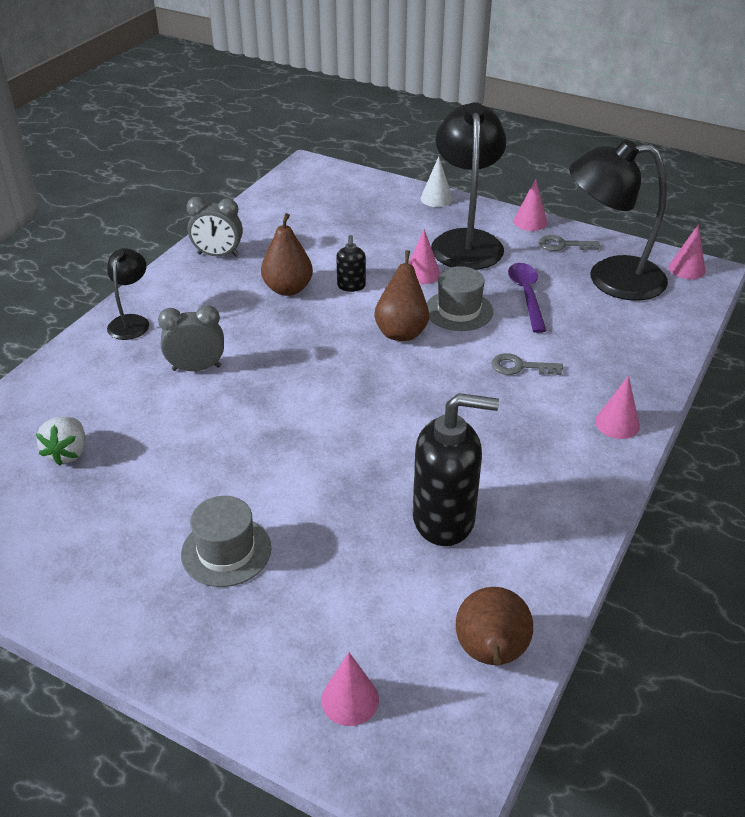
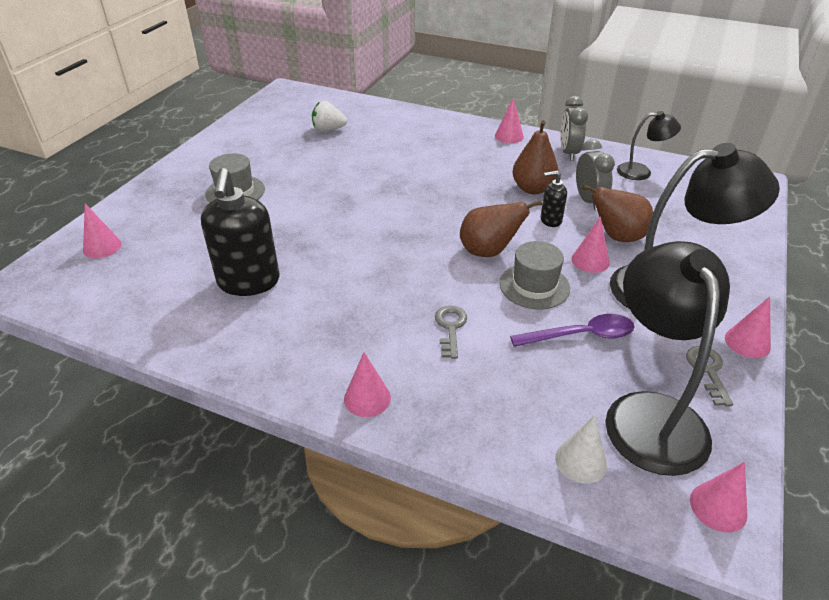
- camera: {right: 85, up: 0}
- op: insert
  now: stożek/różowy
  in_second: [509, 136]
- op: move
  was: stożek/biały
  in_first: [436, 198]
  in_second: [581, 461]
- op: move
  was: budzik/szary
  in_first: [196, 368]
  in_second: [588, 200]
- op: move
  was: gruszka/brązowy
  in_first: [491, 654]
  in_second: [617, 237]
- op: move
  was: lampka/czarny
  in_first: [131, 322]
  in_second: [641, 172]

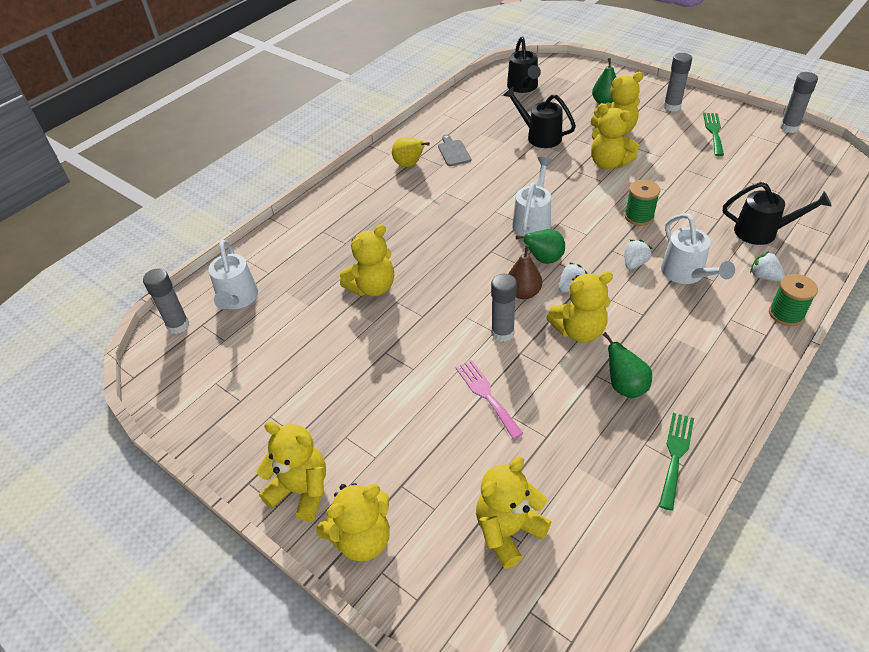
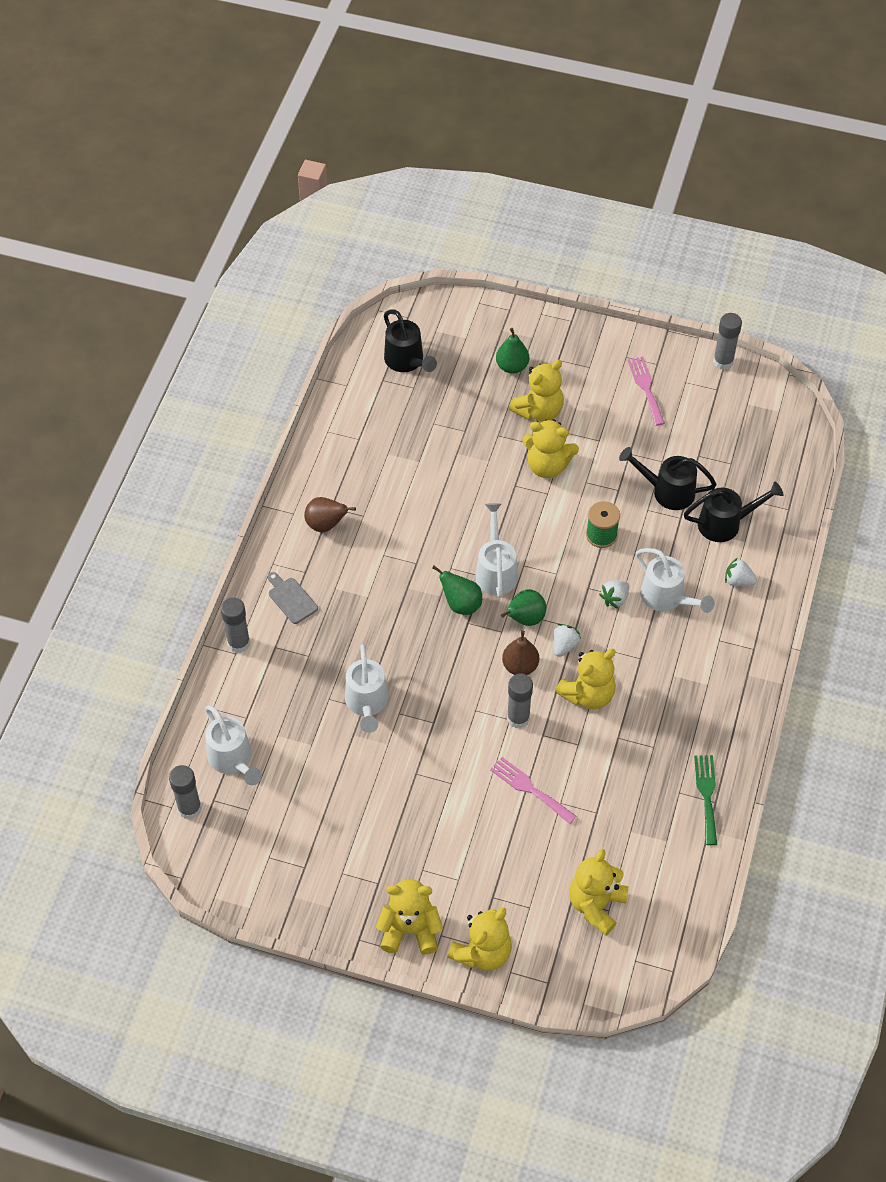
- camera: {right: -25, up: 10}
- op: move
  was: klej w sztyfcie/szary
  in_first: [672, 107]
  in_second: [239, 643]
- op: move
  was: deska do krojenia/szary
  in_first: [453, 152]
  in_second: [291, 599]
- op: recolor
  was: gruszka/żółty
  now: gruszka/brązowy
  in_first: [409, 165]
  in_second: [326, 525]
- op: replace
  was: miś/żółty
  now: konewka/biały
  in_first: [372, 287]
  in_second: [367, 703]
- op: move
  was: gruszka/zielony
  in_first: [625, 386]
  in_second: [461, 604]
- op: rotate
  was: truskawka/biały
  in_first: [634, 263]
  in_second: [615, 599]
  clockwise: -150
- op: move
  was: konewka/czarny
  in_first: [539, 136]
  in_second: [667, 491]
- op: recolor
  was: widelec/zielony
  now: widelec/różowy
  in_first: [714, 132]
  in_second: [646, 388]
- op: delete
  was: szpulka/zielony
  in_first: [786, 314]

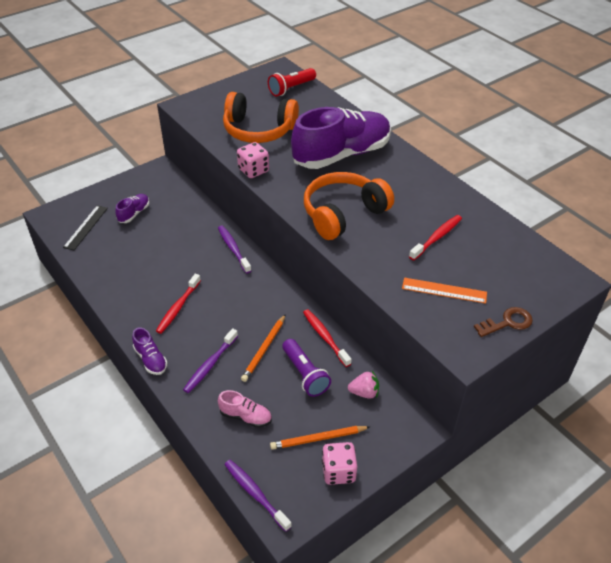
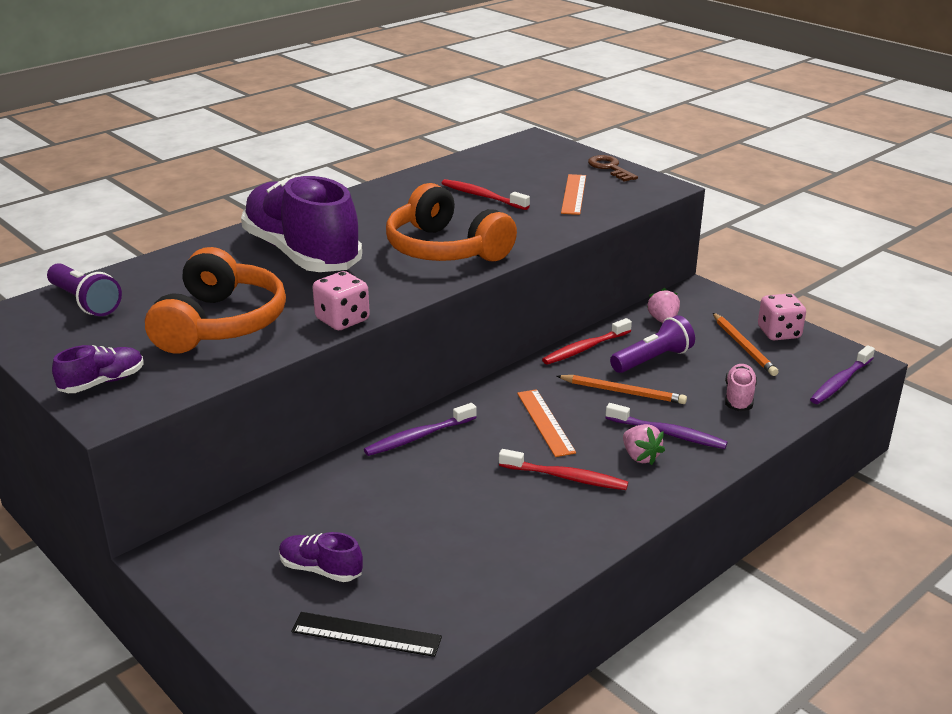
- camera: {right: -95, up: -15}
- op: recolor
  was: latarka/czerwony
  now: latarka/fioletowy
  in_first: [291, 88]
  in_second: [85, 302]
- op: move
  was: but/fioletowy
  in_first: [151, 359]
  in_second: [102, 382]
- op: insert
  now: linijka/pomarańczowy
  in_second: [545, 422]
- op: insert
  now: truskawka/różowy
  in_second: [640, 457]

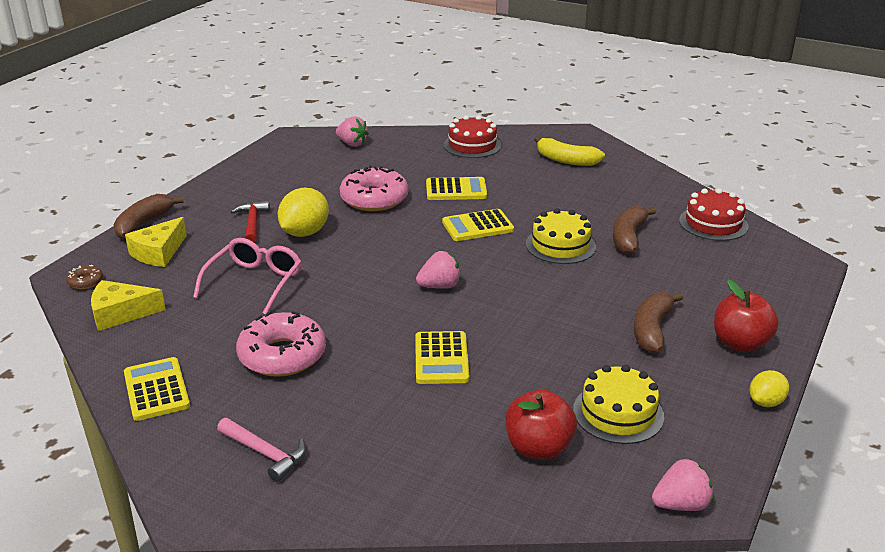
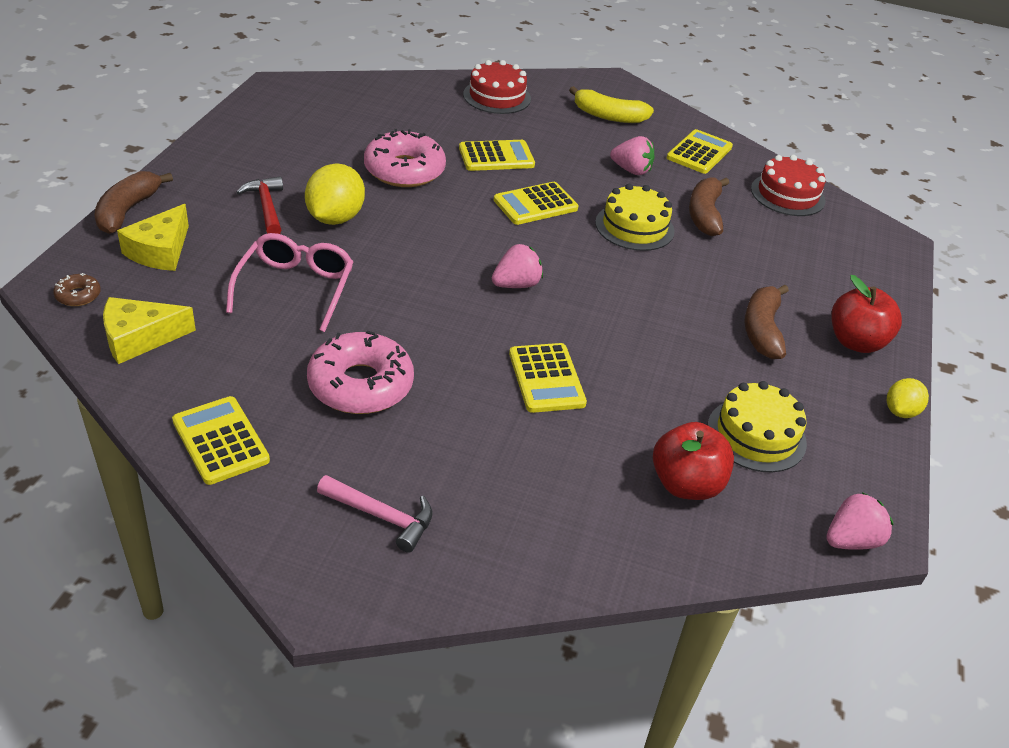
- camera: {right: -15, up: 10}
- op: move
  was: truskawka/różowy
  in_first: [352, 144]
  in_second: [631, 170]
- op: insert
  now: kalkulator/żółty
  in_second: [699, 153]

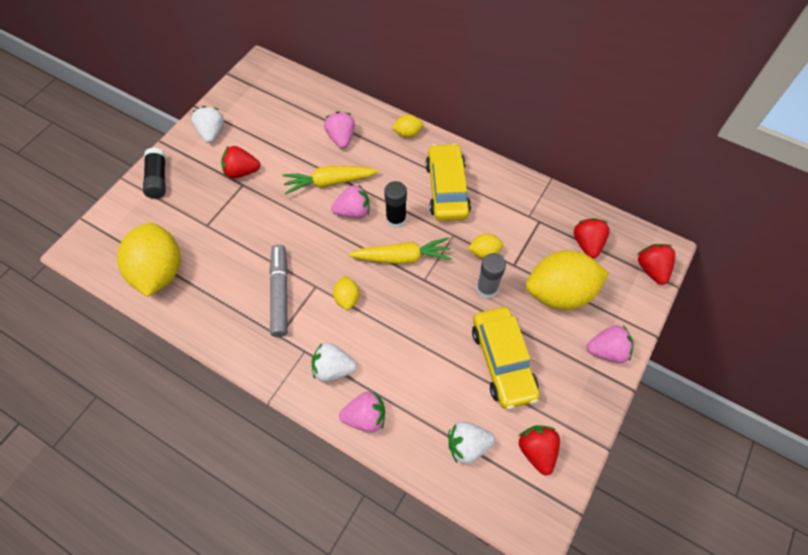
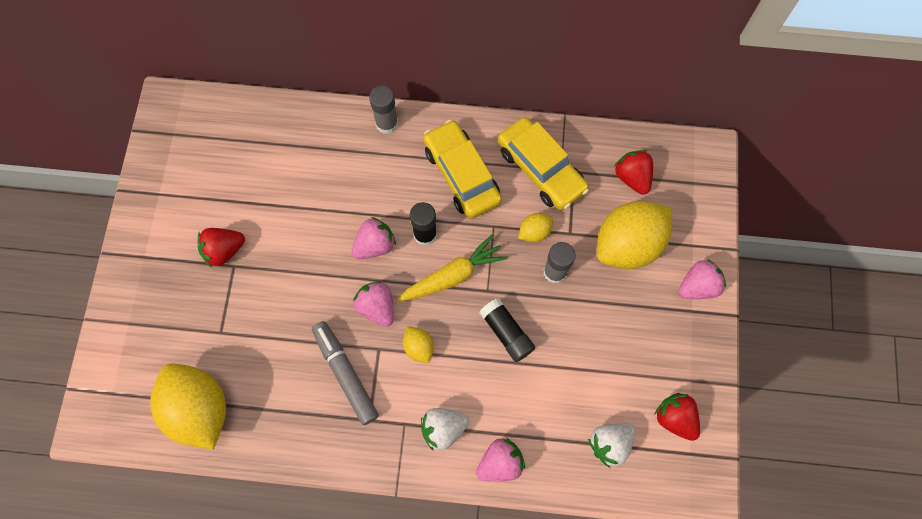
- camera: {right: -25, up: 10}
- op: move
  was: truskawka/różowy
  in_first: [341, 138]
  in_second: [377, 307]
- op: replace
  was: cytryna/żółty
  now: klej w sztyfcie/szary
  in_first: [407, 133]
  in_second: [386, 123]
- op: move
  was: klej w sztyfcie/czarny
  in_first: [158, 179]
  in_second: [506, 333]
- op: move
  was: samochód/żółty
  in_first: [503, 361]
  in_second: [541, 169]
- op: delete
  was: truskawka/biały
  in_first: [212, 133]
- op: delete
  was: marchewka/żółty
  in_first: [329, 182]
- op: delete
  was: truskawka/czerwony
  in_first: [651, 269]

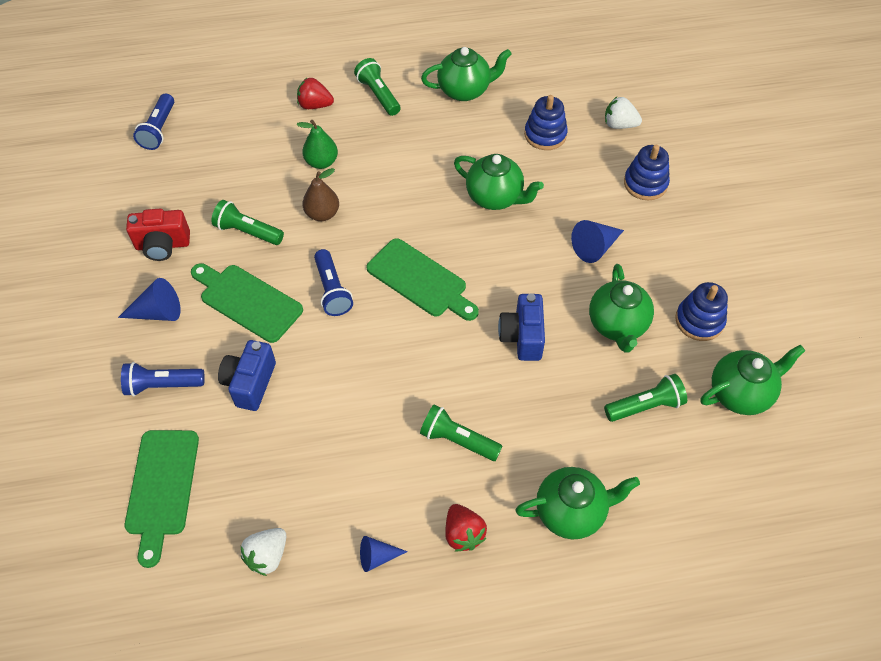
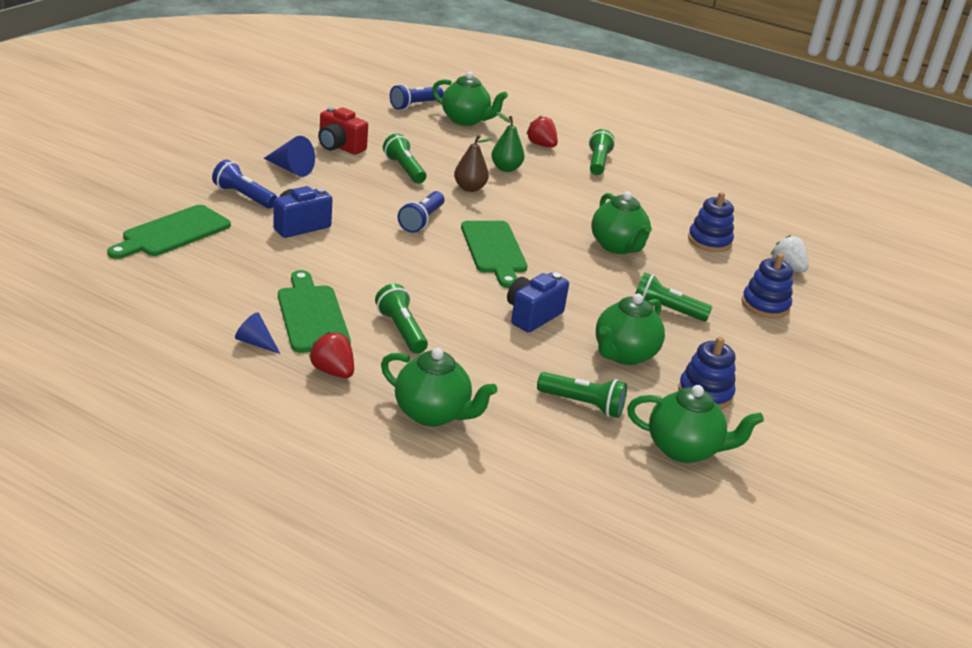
- camera: {right: 35, up: -25}
- op: move
  was: deska do krojenia/zielony
  in_first: [247, 301]
  in_second: [312, 316]
- op: rotate
  was: truskawka/czerwony
  in_first: [463, 534]
  in_second: [333, 371]
  clockwise: 120
- op: move
  was: imbryk/zielony
  in_first: [465, 90]
  in_second: [465, 120]
- op: replace
  was: stożek/niebieski
  now: latarka/zielony
  in_first: [595, 247]
  in_second: [666, 310]
- op: delete
  was: truskawka/biały
  in_first: [267, 556]

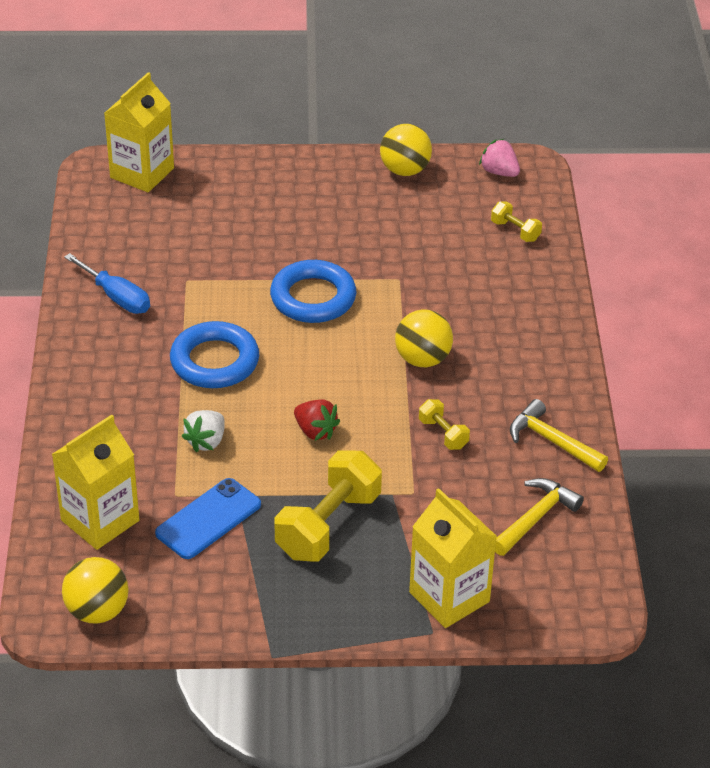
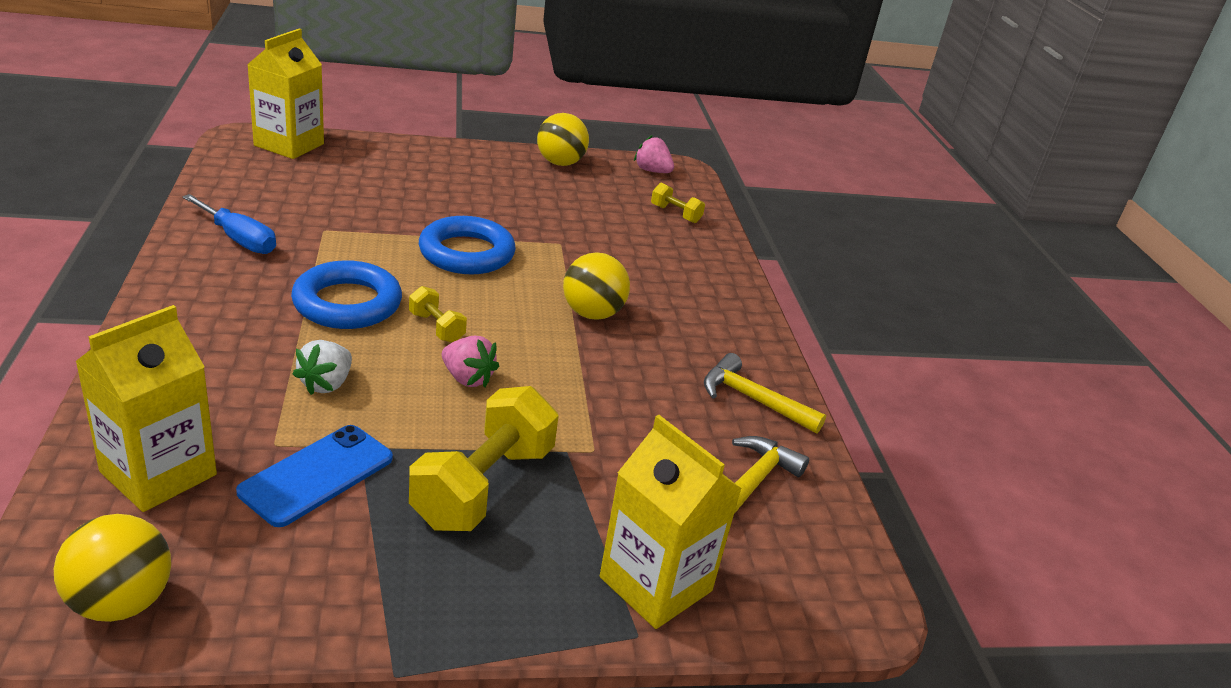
- camera: {right: -10, up: -10}
- op: move
  was: hantel/żółty
  in_first: [443, 434]
  in_second: [437, 327]
- op: recolor
  was: truskawka/czerwony
  now: truskawka/różowy
  in_first: [315, 431]
  in_second: [467, 378]

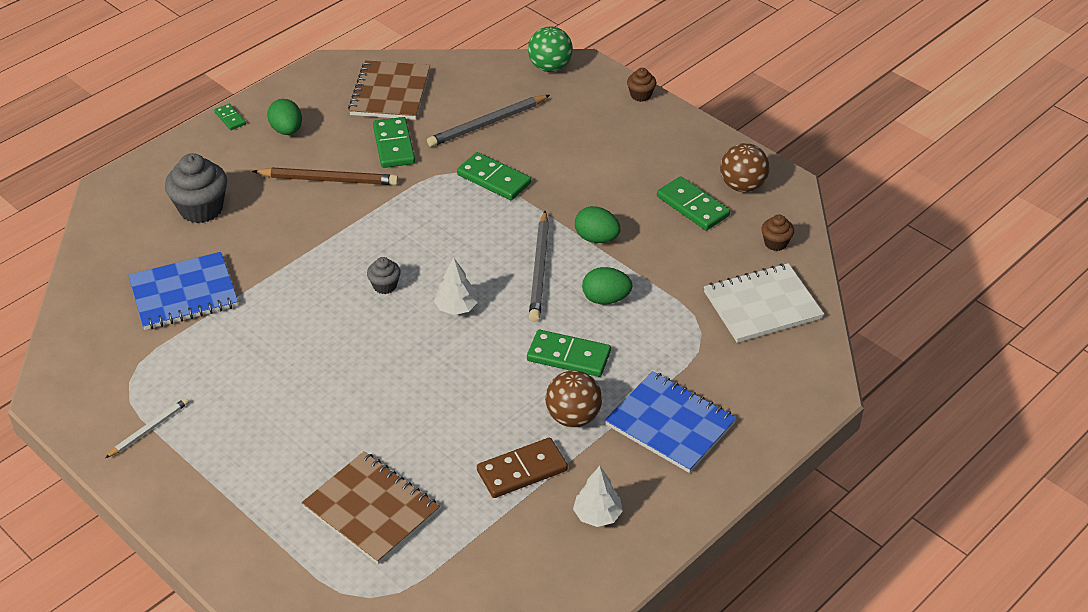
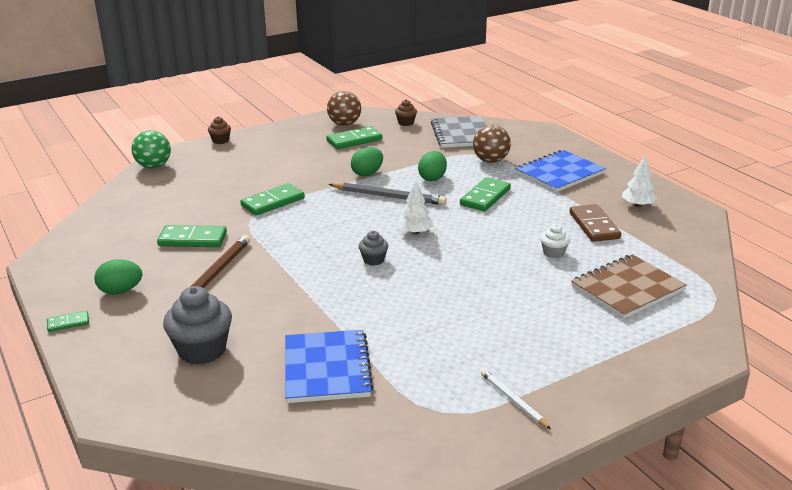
- camera: {right: -75, up: -15}
- op: recolor
  was: zeszyt/biały
  now: zeszyt/szary
  in_first: [762, 305]
  in_second: [461, 134]
- op: move
  was: piłka/brązowy
  in_first: [573, 417]
  in_second: [490, 161]
- op: insert
  now: muffinka/biały
  in_second: [553, 253]
- op: delete
  was: zeszyt/brązowy
  in_first: [390, 93]
- op: delete
  was: ołówek/szary
  in_first: [487, 123]

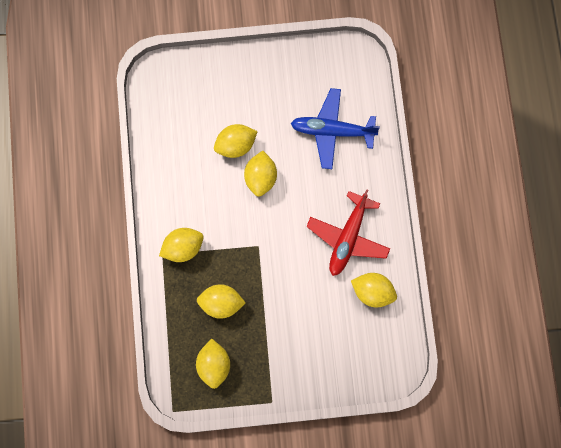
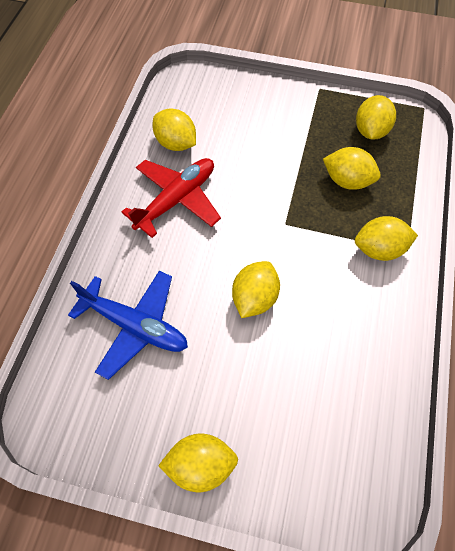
- camera: {right: -160, up: -15}
- op: move
  was: cytryna/żółty
  in_first: [236, 145]
  in_second: [200, 465]

